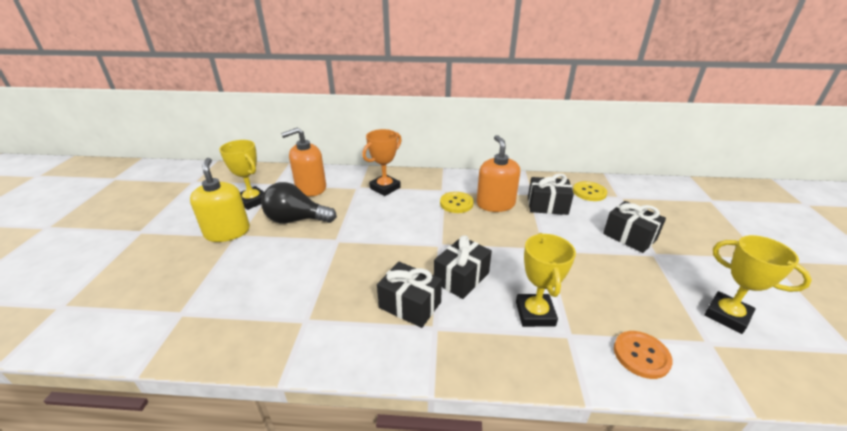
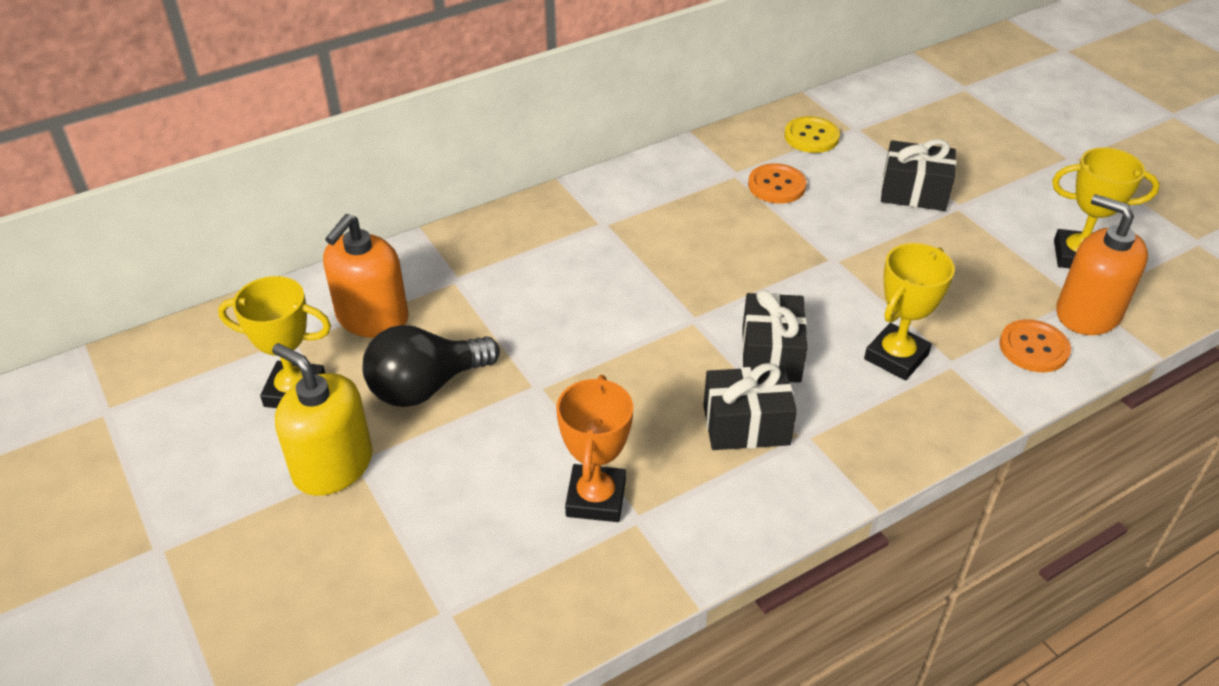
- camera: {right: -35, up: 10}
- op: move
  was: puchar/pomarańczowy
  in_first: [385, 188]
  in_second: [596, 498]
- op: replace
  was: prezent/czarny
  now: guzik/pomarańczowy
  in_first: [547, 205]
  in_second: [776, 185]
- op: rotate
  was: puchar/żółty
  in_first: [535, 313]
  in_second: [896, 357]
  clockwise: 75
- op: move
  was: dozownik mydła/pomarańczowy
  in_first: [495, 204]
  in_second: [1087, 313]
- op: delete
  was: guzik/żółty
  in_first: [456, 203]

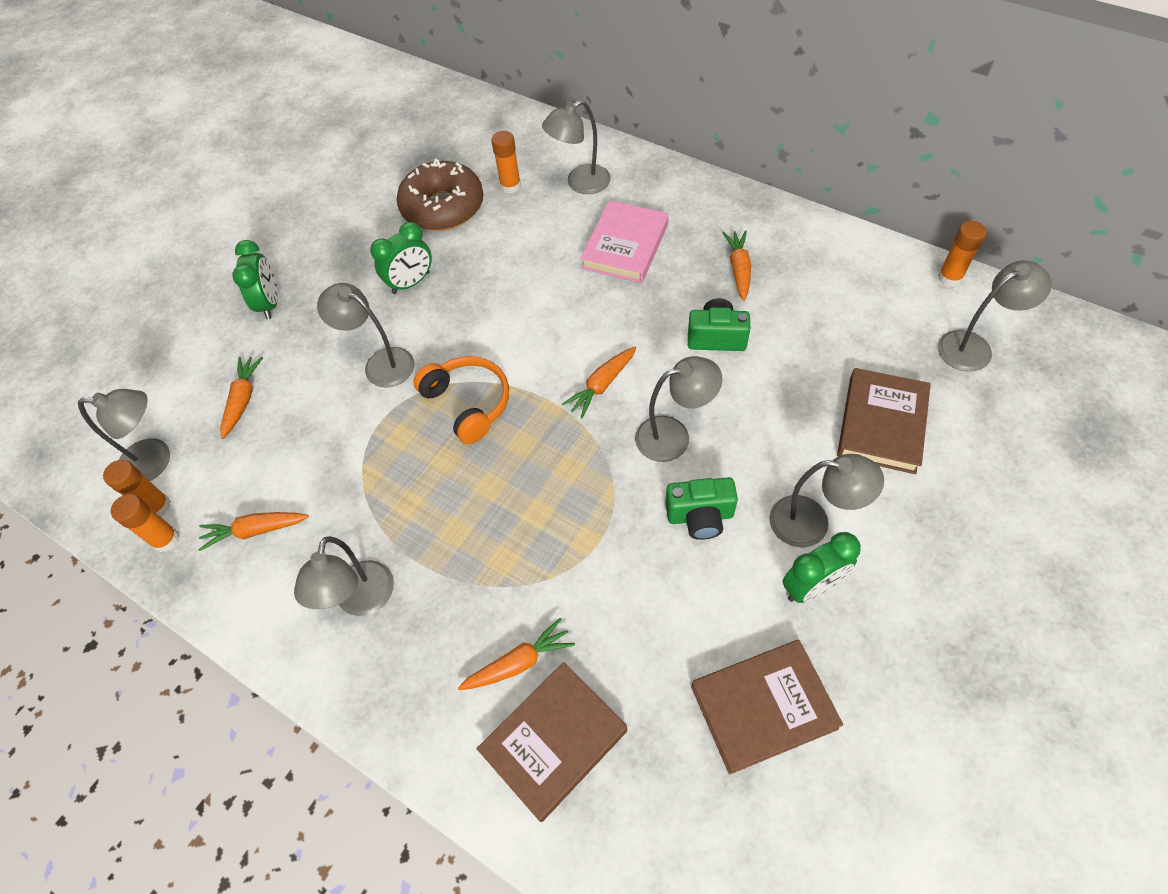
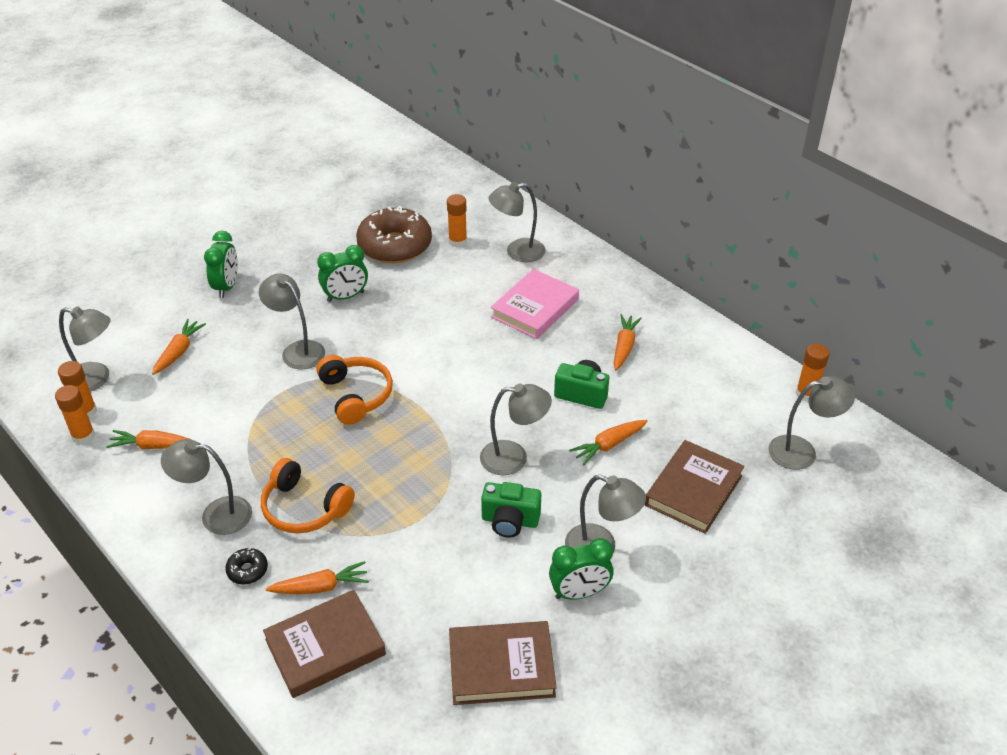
- camera: {right: 10, up: -15}
- op: rotate
  was: lampka/szary
  in_first: [362, 601]
  in_second: [216, 514]
  clockwise: 75
- op: insert
  now: donut/czarny
  in_second: [247, 570]
- op: insert
  now: słuchawki/pomarańczowy
  in_second: [304, 508]
- op: move
  was: marchewka/pomarańczowy
  in_first: [601, 385]
  in_second: [608, 445]

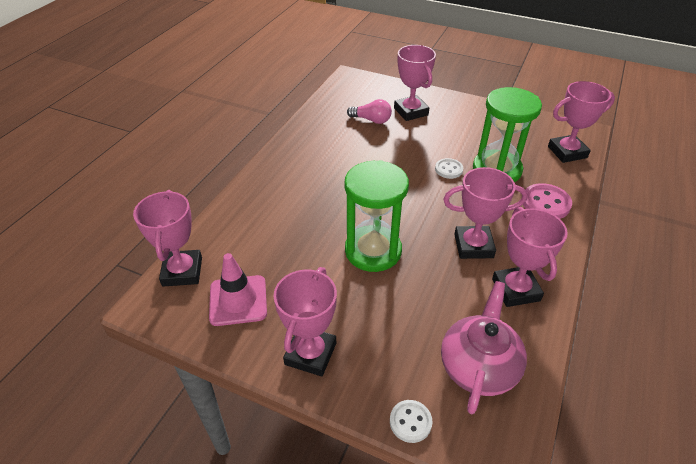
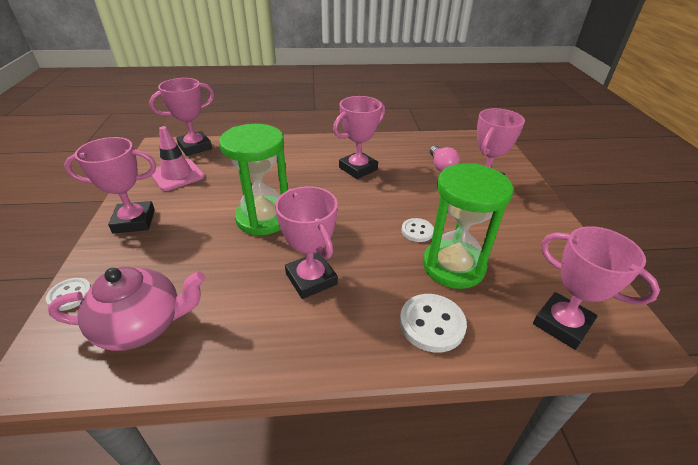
- camera: {right: 60, up: -5}
- op: move
  was: puchar/różowy
  in_first: [515, 290]
  in_second: [358, 168]
- op: recolor
  was: guzik/różowy
  now: guzik/biały
  in_first: [545, 203]
  in_second: [432, 324]

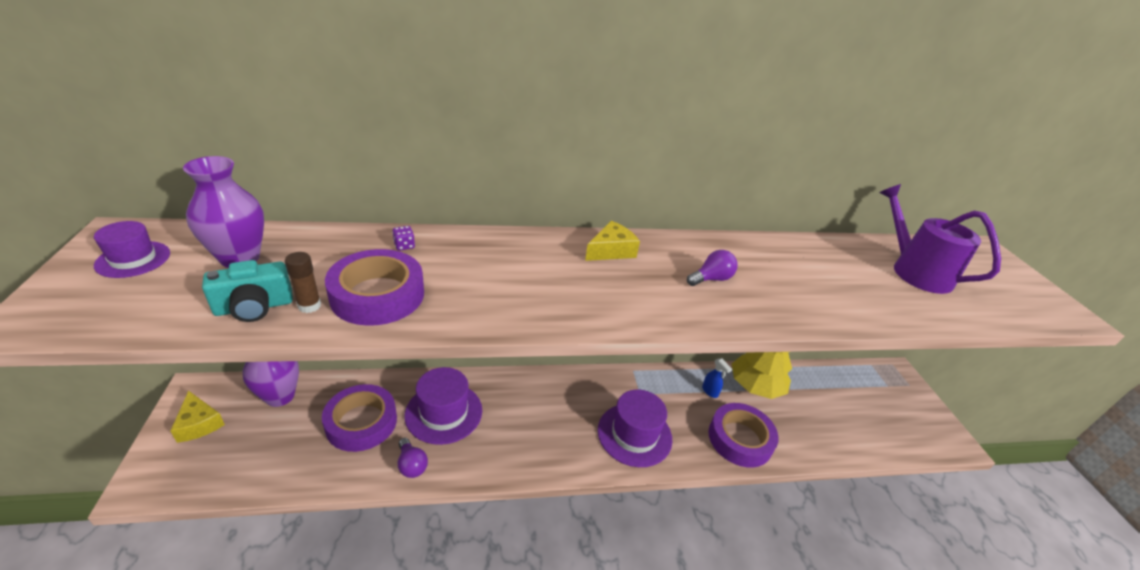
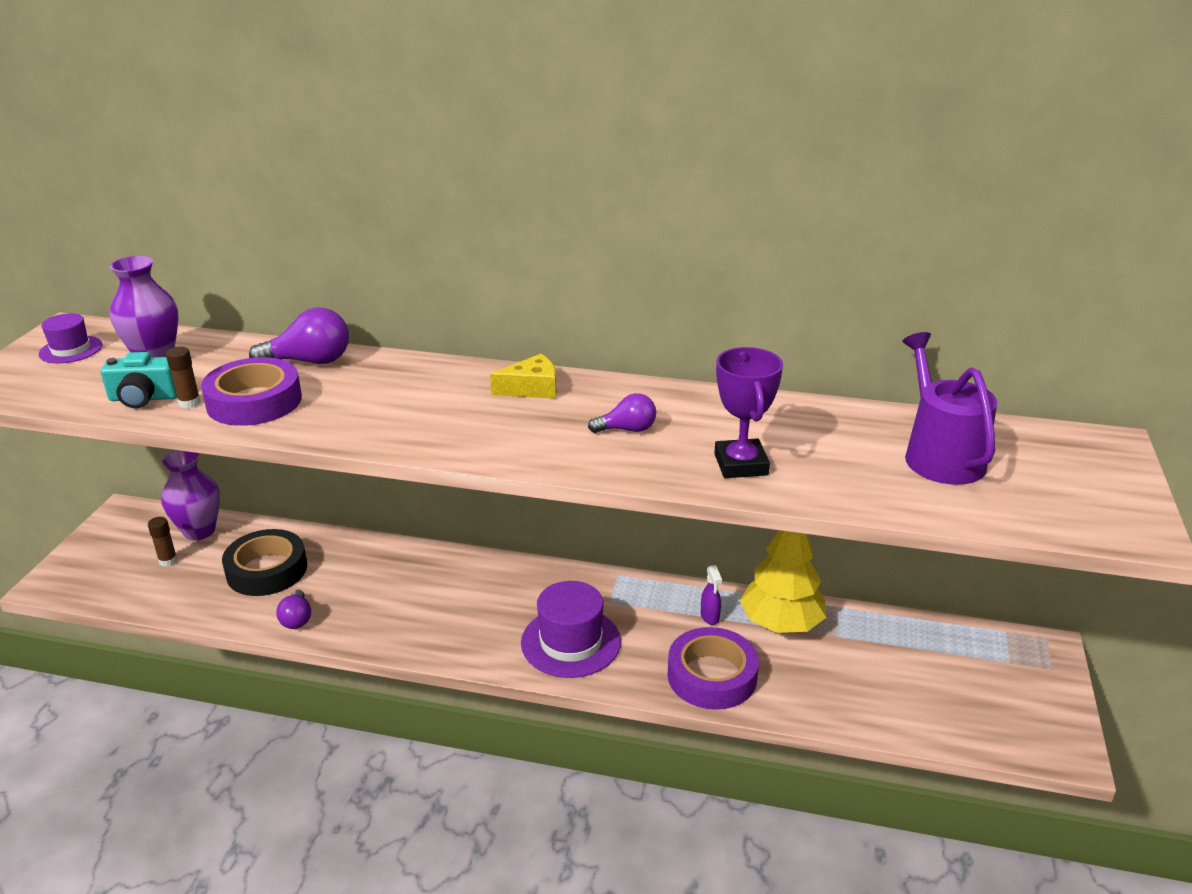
- camera: {right: 25, up: -5}
- op: insert
  now: klej w sztyfcie/brązowy
  in_second: [168, 561]
- op: recolor
  was: taśma klejąca/fioletowy
  now: taśma klejąca/czarny
  in_first: [361, 422]
  in_second: [267, 570]
- op: replace
  was: kostka do gry/fioletowy
  now: żarówka/fioletowy
  in_first: [404, 246]
  in_second: [310, 361]
- op: recolor
  was: spryskiwacz/niebieski
  now: spryskiwacz/fioletowy
  in_first: [710, 391]
  in_second: [710, 617]
- op: insert
  now: puchar/fioletowy
  in_second: [741, 464]
- op: delete
  was: ser/żółty
  in_first: [199, 423]
- op: delete
  was: kapelusz/fioletowy
  in_first: [444, 412]

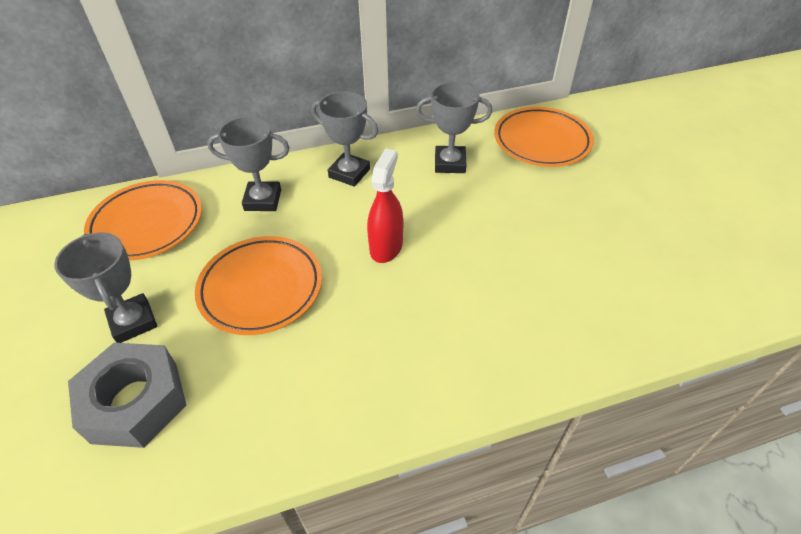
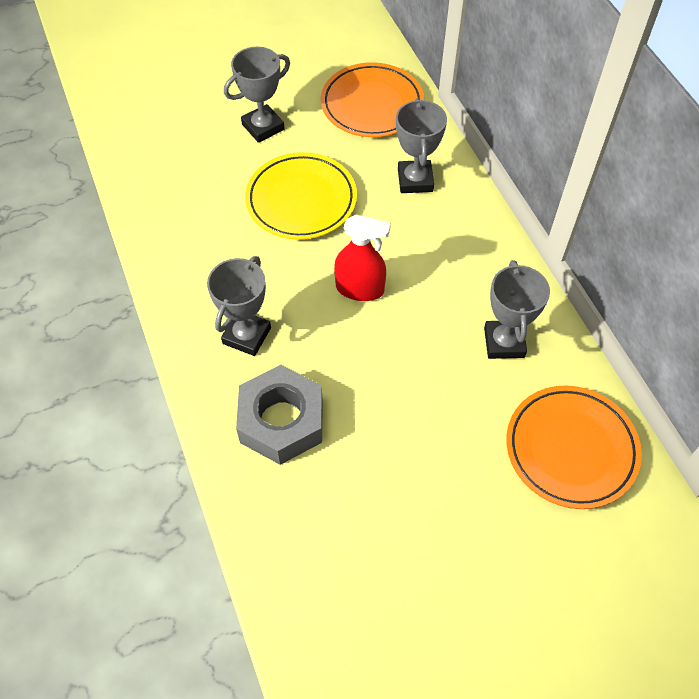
- camera: {right: 85, up: 10}
- op: move
  was: puchar/szary
  in_first: [349, 173]
  in_second: [246, 336]
- op: move
  was: nakrętka/szary
  in_first: [135, 402]
  in_second: [281, 421]
- op: recolor
  was: talerz/pomarańczowy
  now: talerz/żółty
  in_first: [261, 288]
  in_second: [301, 200]

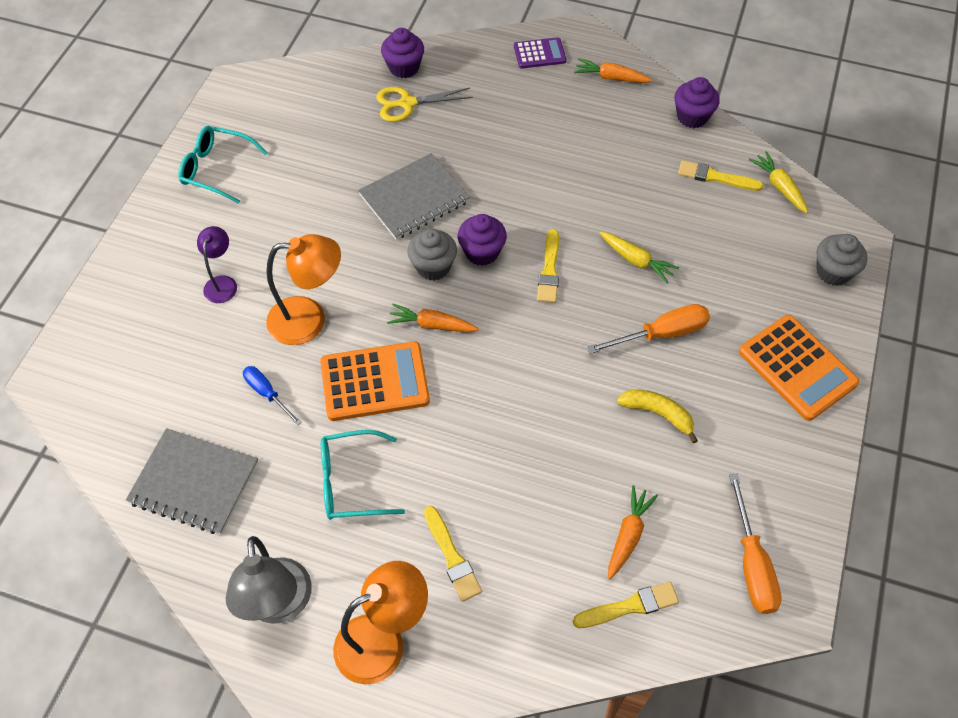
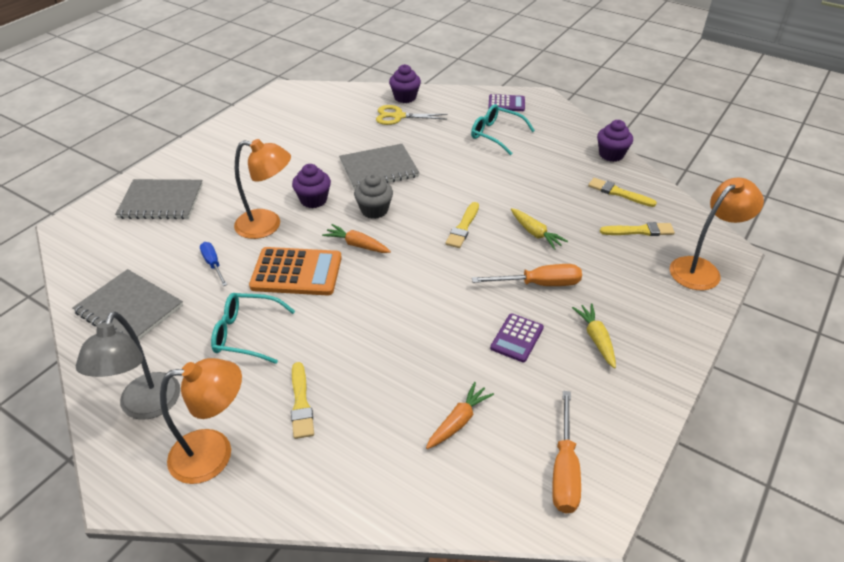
- camera: {right: 15, up: -15}
- op: insert
  now: zeszyt/szary
  in_second: [161, 201]
- op: move
  was: muffinka/fioletowy
  in_first: [482, 252]
  in_second: [313, 200]
- op: move
  was: okulary/turkusowy
  in_first: [216, 169]
  in_second: [496, 134]
- op: replace
  was: banan/żółty
  now: kalkulator/fioletowy
  in_first: [658, 414]
  in_second: [517, 338]
- op: move
  was: marchewka/żółty
  in_first: [779, 187]
  in_second: [596, 339]
- op: move
  was: pędzel/żółty
  in_first: [630, 606]
  in_second: [640, 231]
- op: replace
  was: muffinka/szary
  now: lampka/pomarańczowy
  in_first: [833, 272]
  in_second: [702, 269]
- op: delete
  was: lampka/fioletowy
  in_first: [222, 283]
- op: delete
  was: marchewka/pomarańczowy
  in_first: [611, 78]
- op: delete
  was: kalkulator/pomarańczowy
  in_first: [797, 368]

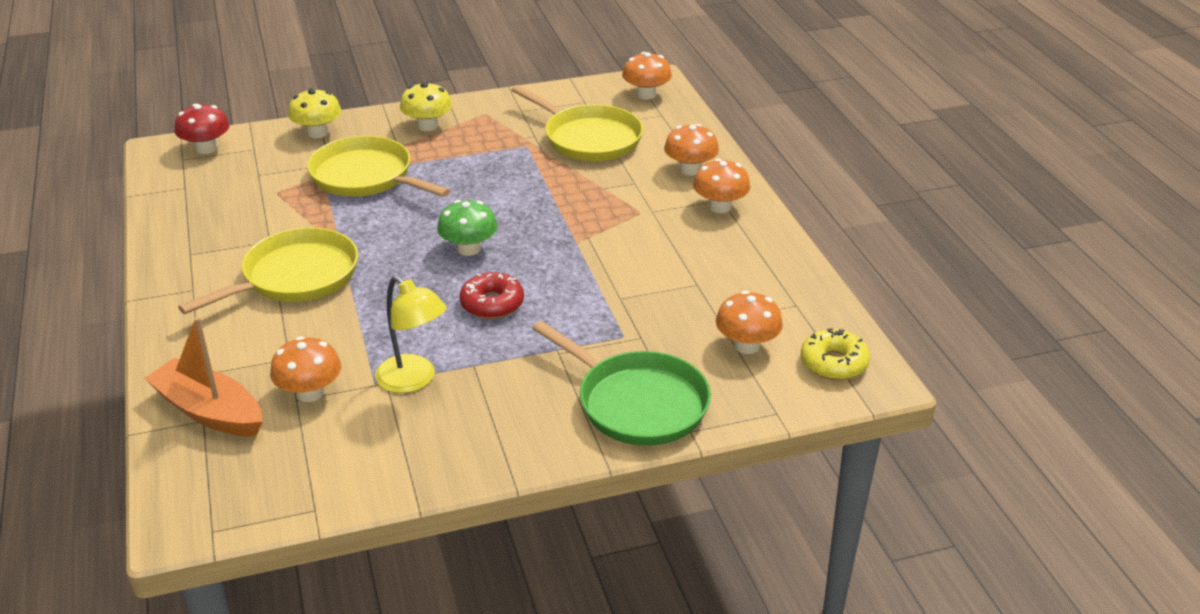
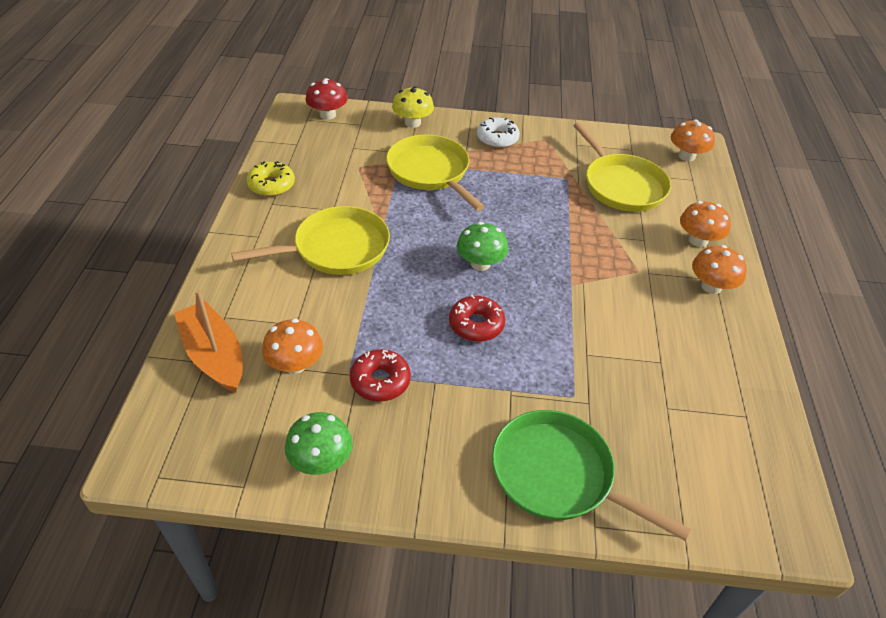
- camera: {right: 20, up: 10}
- op: move
  was: donut/żółty
  in_first: [834, 363]
  in_second: [271, 185]
- op: insert
  now: grzyb/zielony
  in_second: [321, 460]
- op: replace
  was: lampka/żółty
  now: donut/czerwony
  in_first: [414, 380]
  in_second: [380, 381]
- op: replace
  was: grzyb/żółty
  now: donut/biały
  in_first: [427, 126]
  in_second: [497, 139]
- op: rotate
  was: patelnia/zielony
  in_first: [637, 403]
  in_second: [558, 475]
  clockwise: 150
- op: delete
  was: grzyb/pomarańczowy
  in_first: [747, 345]

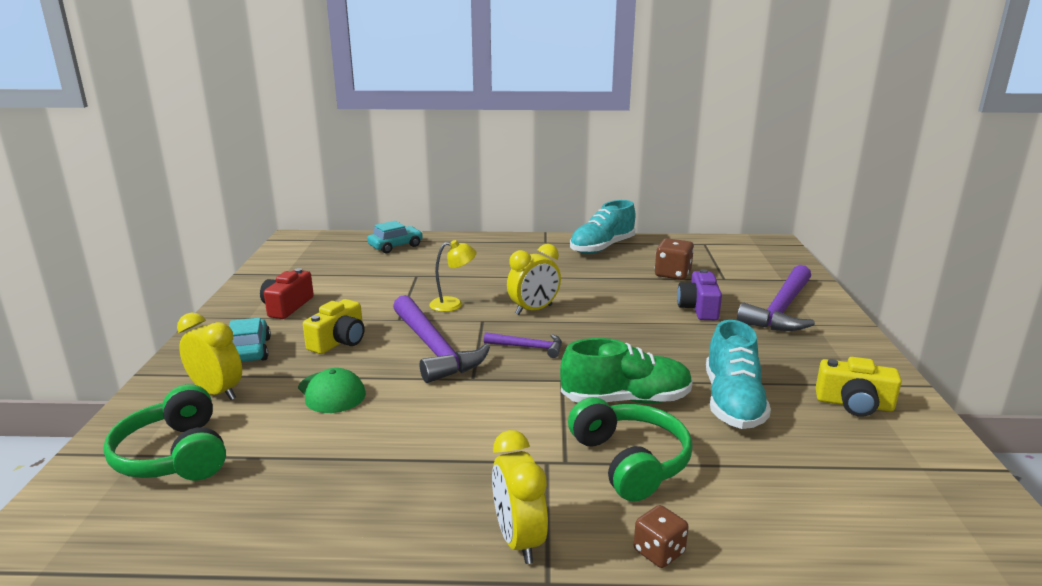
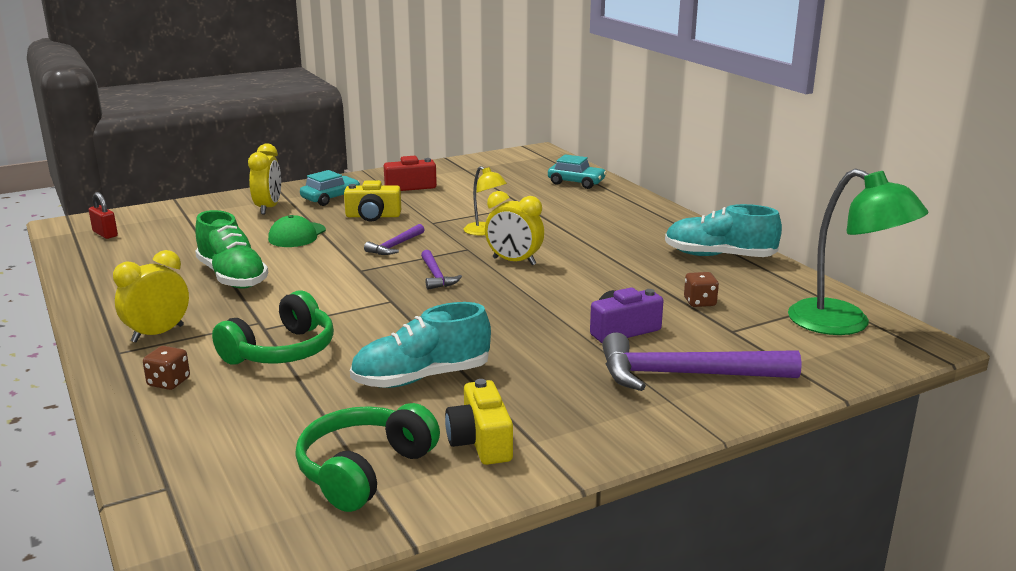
- camera: {right: 60, up: 0}
- op: insert
  now: kłódka/czerwony
  in_second: [105, 234]
- op: move
  was: but/zielony
  in_first: [626, 400]
  in_second: [232, 277]
- op: move
  was: słuchawki/zielony
  in_first: [175, 455]
  in_second: [364, 470]
- op: resize
  was: młotek/fioletowy
  in_first: [434, 349]
  in_second: [395, 246]
  ratio: 0.5
- op: resize
  was: kostka do gry/brązowy
  in_first: [672, 274]
  in_second: [699, 302]
  ratio: 0.66
- op: insert
  now: lampka/zielony
  in_second: [844, 324]

